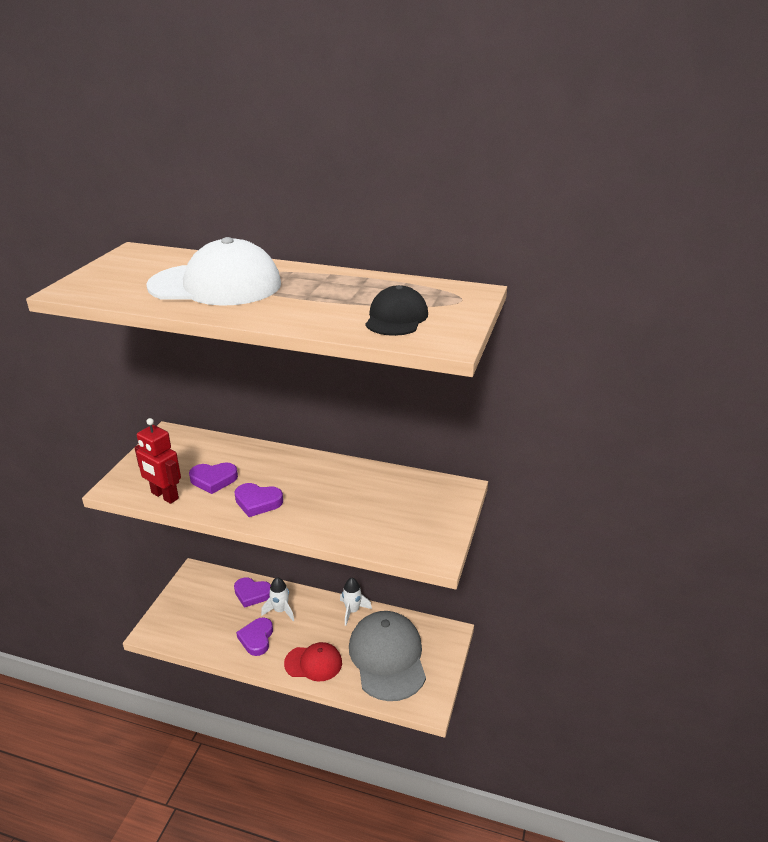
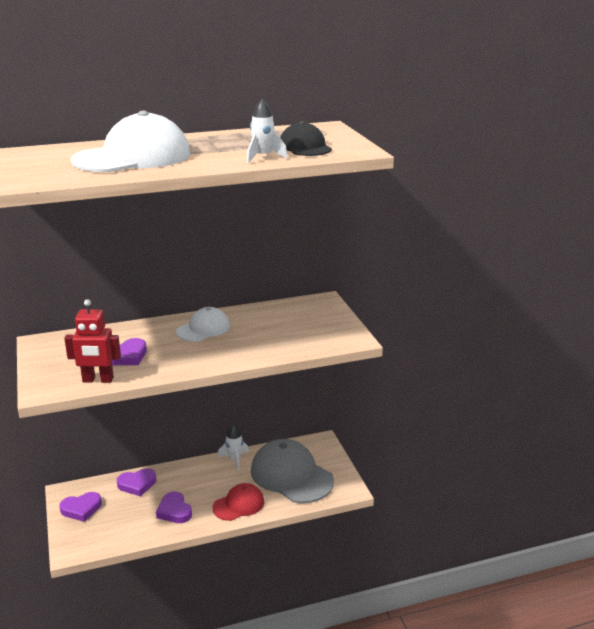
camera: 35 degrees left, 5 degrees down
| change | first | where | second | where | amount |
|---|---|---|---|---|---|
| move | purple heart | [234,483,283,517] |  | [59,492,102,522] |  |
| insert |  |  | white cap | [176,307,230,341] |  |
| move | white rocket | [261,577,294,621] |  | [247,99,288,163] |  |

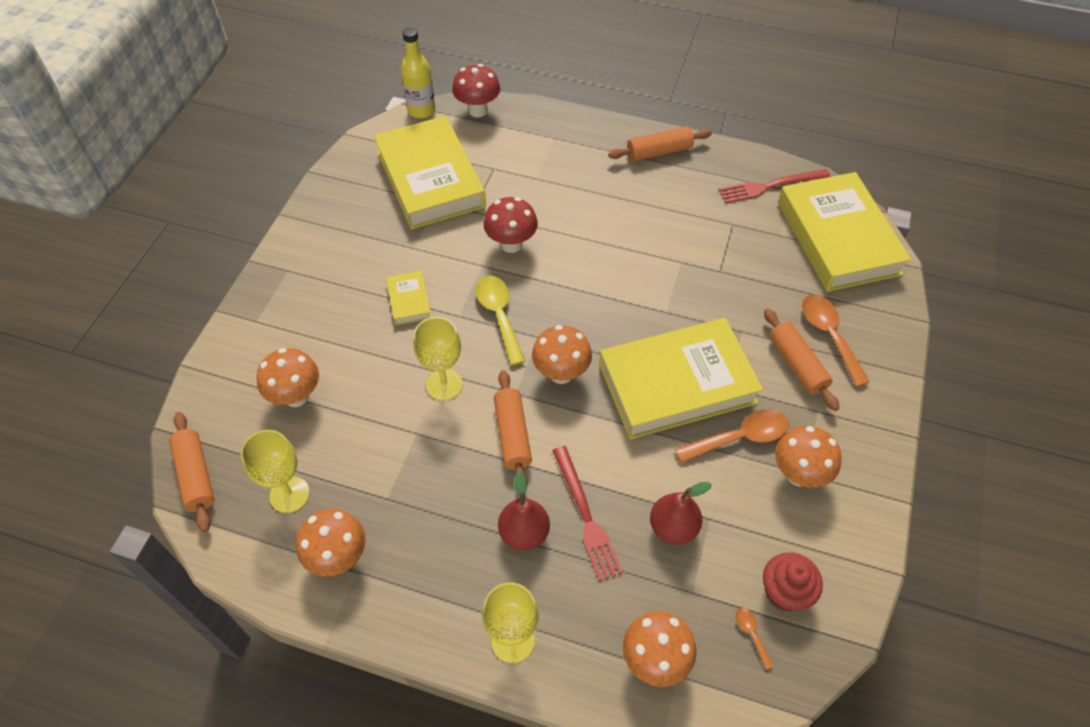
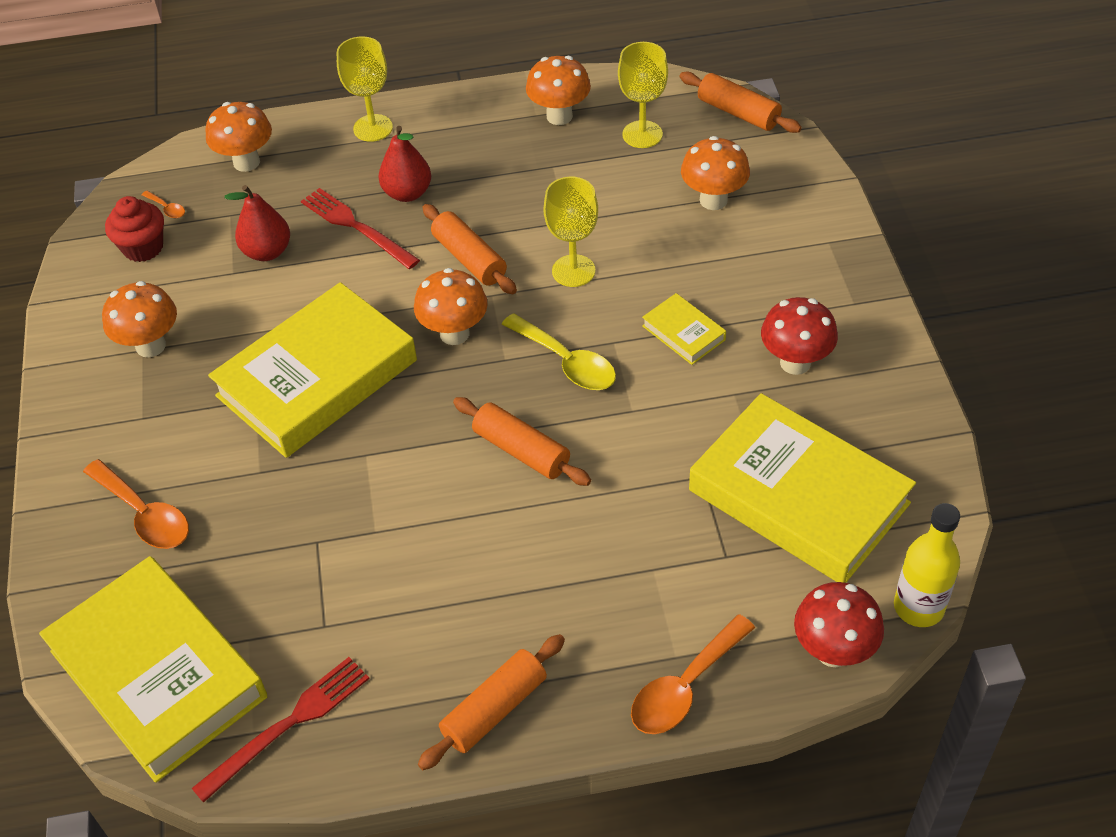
camera: 155 degrees right, 5 degrees down
| change | first | where | second | where | amount |
|---|---|---|---|---|---|
| move | orange rolling pin | [764,308,840,411] |  | [453,397,591,486] |  |
| move | orange spoon | [675,409,789,463] |  | [631,614,755,734] |  |
| move | red mushroom | [483,197,538,253] |  | [761,297,838,375] |  |

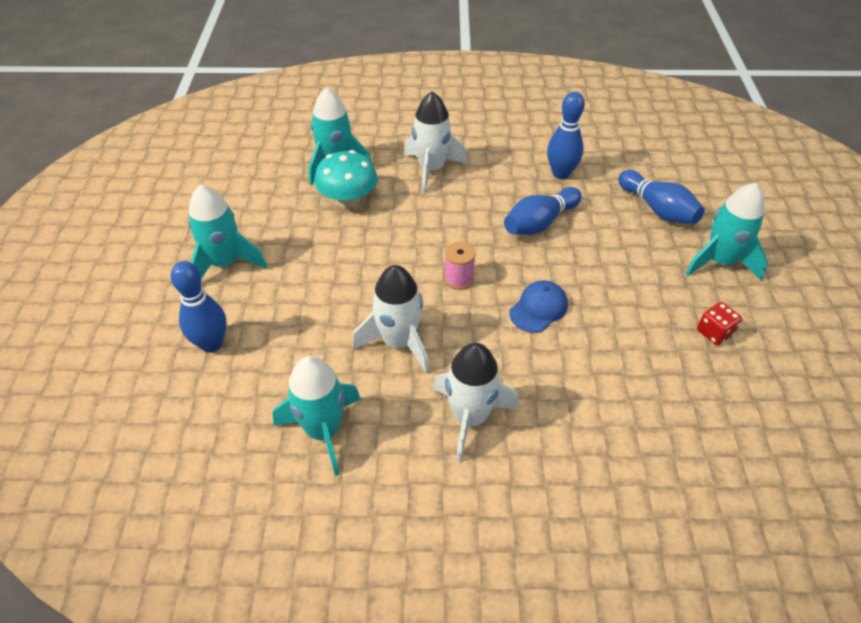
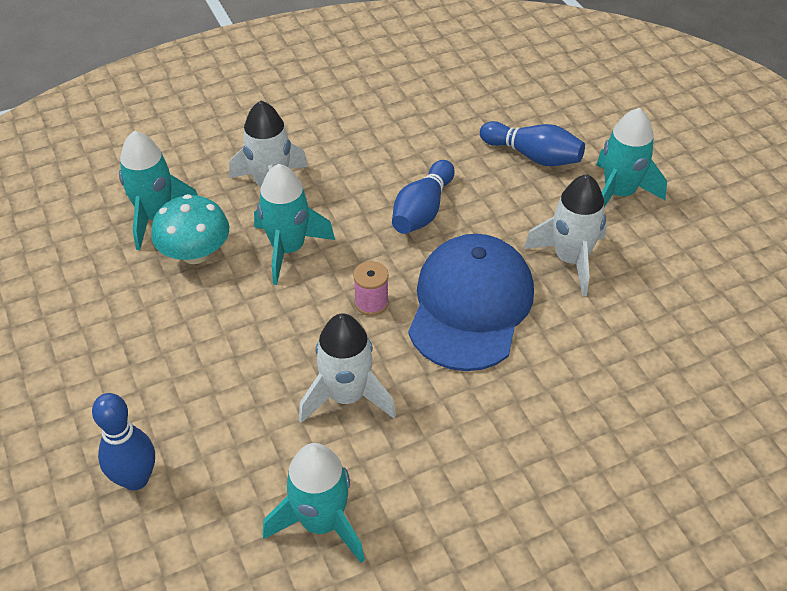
camera: 25 degrees left, 0 degrees up
| change | first | where | second | where | amount |
|---|---|---|---|---|---|
| move | turquoise rocket | [188,184,267,279] |  | [254,164,335,285] |  |
| resize | blue cap | [509,281,568,333] |  | [408,234,534,371] | x2.18 |
| move | white rocket | [433,342,519,463] |  | [523,174,607,296] |  |
| delete | blue bowling pin | [547,92,585,179] |  |  |  |
| delete | red dice | [697,302,742,345] |  |  |  |

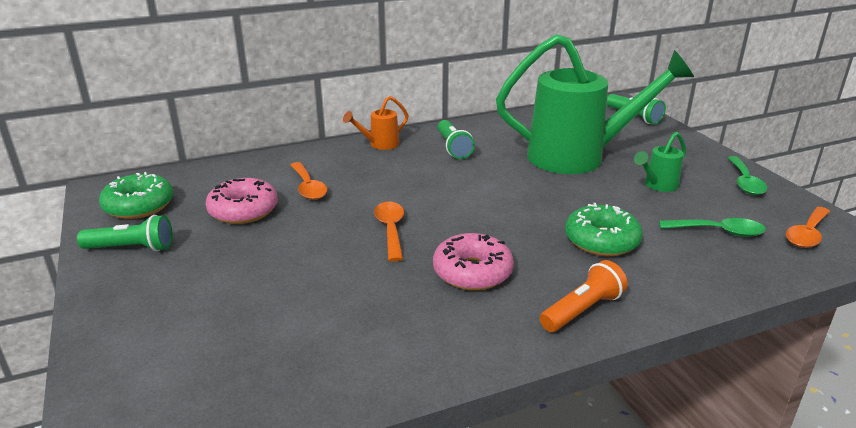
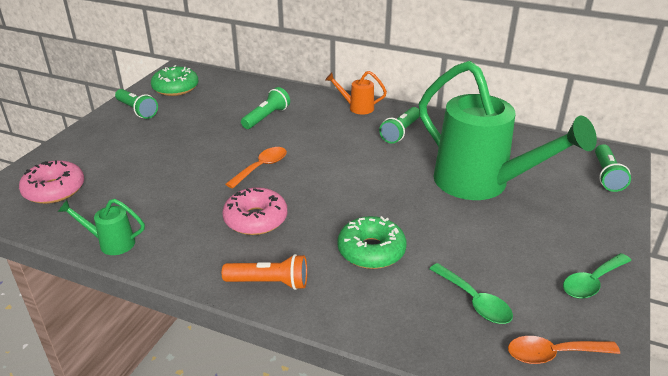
camera: 45 degrees right, 5 degrees up
| change | first | where | second | where | amount |
|---|---|---|---|---|---|
| move | pink donut | [206,178,278,224] |  | [19,160,84,204] |  |
| move | green watering can | [634,132,686,192] |  | [58,199,145,255] |  |
| replace | orange spoon | [290,162,327,200] | green flashlight | [241,87,290,129] |  |

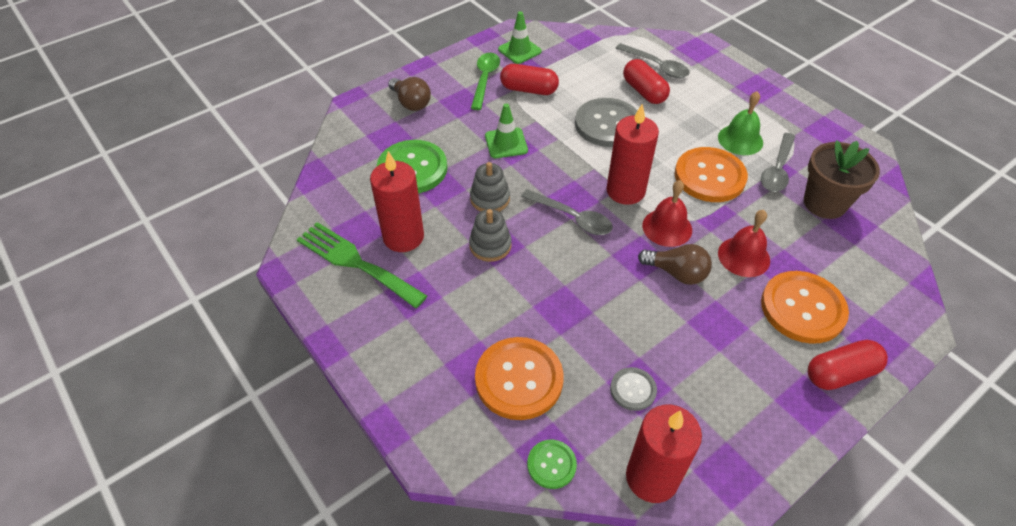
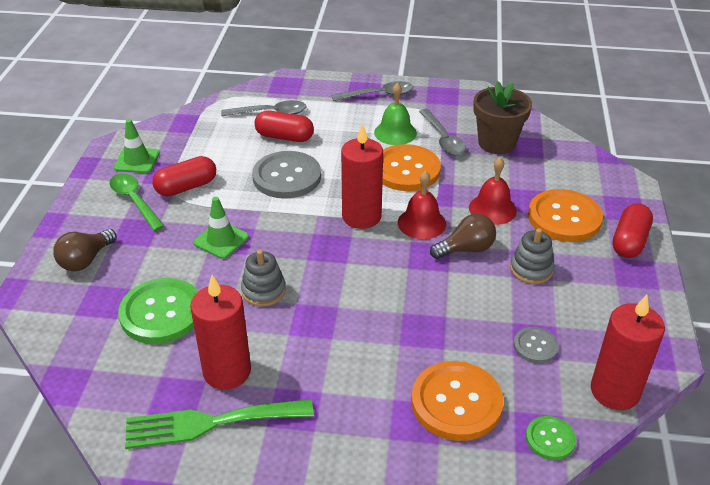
camera: 45 degrees left, 10 degrees down
| change | first | where | second | where | amount |
|---|---|---|---|---|---|
| rotate | brown light bulb | [388,77,431,111] |  | [53,229,117,271] | 120 degrees clockwise |
| move | grey spoon | [521,189,613,235] |  | [331,81,413,101] |  |
| move | grey stacking toy | [469,209,512,262] |  | [510,228,555,284] |  |

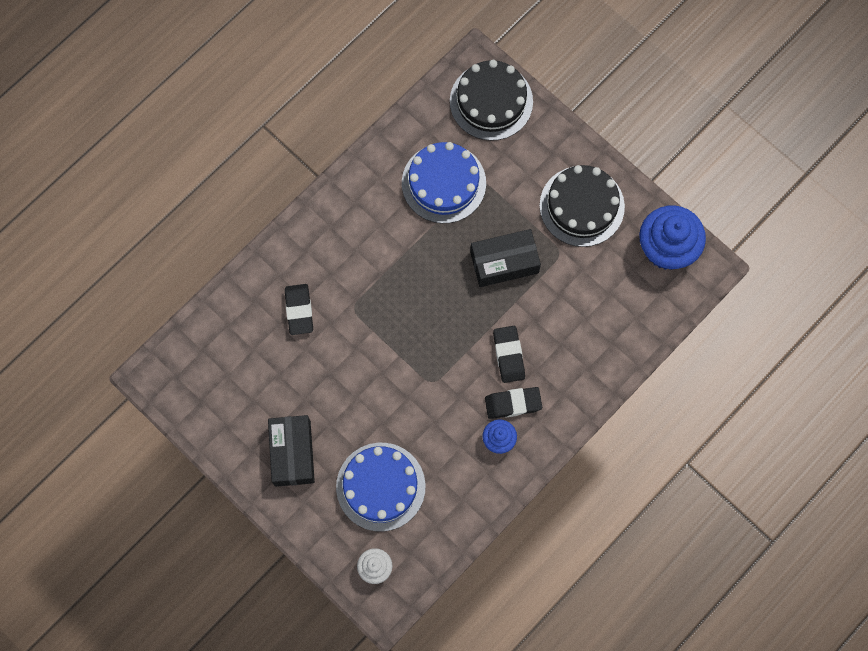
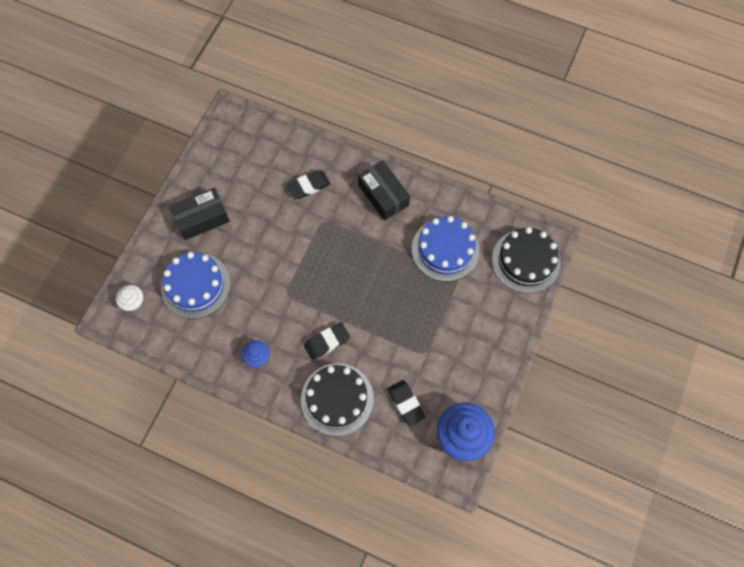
camera: 70 degrees right, 5 degrees down
| change | first | where | second | where | amount |
|---|---|---|---|---|---|
| move | black cake | [540,165,625,247] |  | [301,363,374,436] |  |
| move | black box | [470,229,541,287] |  | [358,160,410,220] |  |
| move | black eraser | [485,387,542,419] |  | [387,380,426,426] |  |

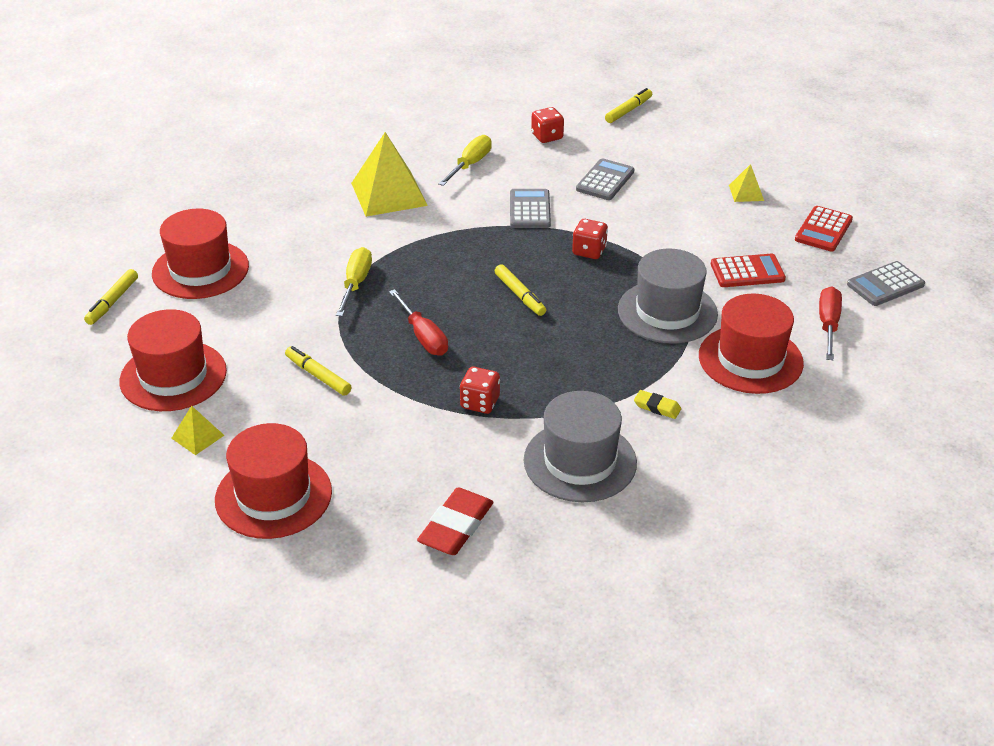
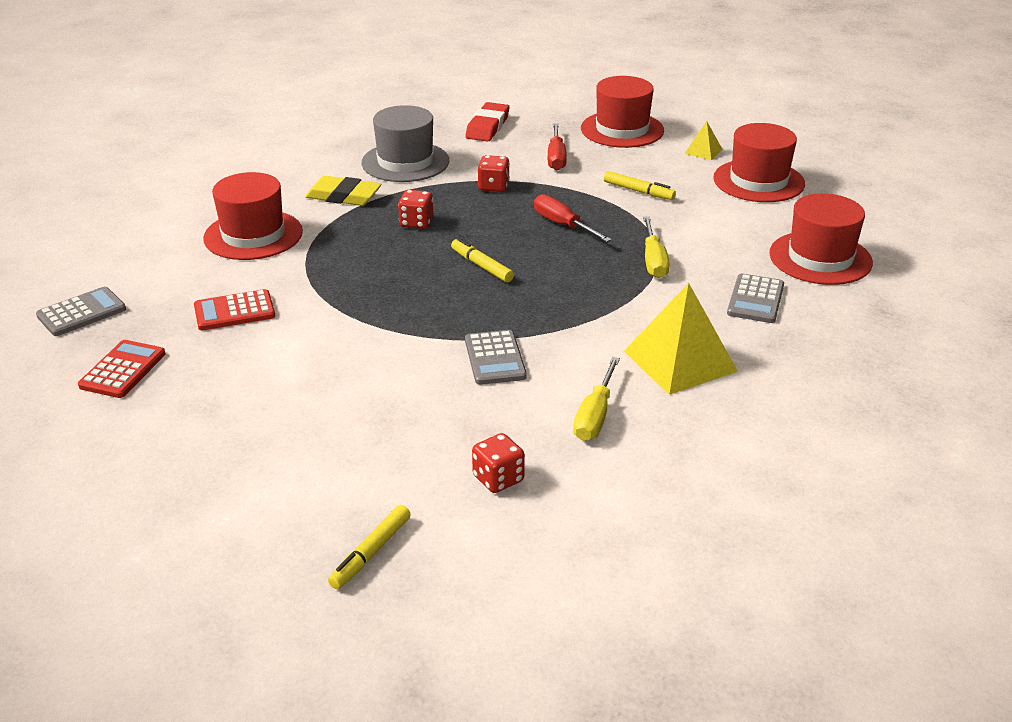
camera: 170 degrees right, 5 degrees down
| change | first | where | second | where | amount |
|---|---|---|---|---|---|
| resize | yellow eraser | [634,390,681,419] |  | [305,176,381,206] | x1.88 |
| move | red dice | [572,219,608,259] |  | [398,190,433,229] |  |
| move | red screwdriver | [819,287,842,360] |  | [548,123,567,170] |  |
| move | grey calculator | [576,158,634,200] |  | [727,273,784,323] |  |
| delete | yellow marker | [84,269,138,325] |  |  |  |
| delete | grey hat | [618,249,718,344] |  |  |  |
| delete | yellow pyramid | [729,164,764,202] |  |  |  |

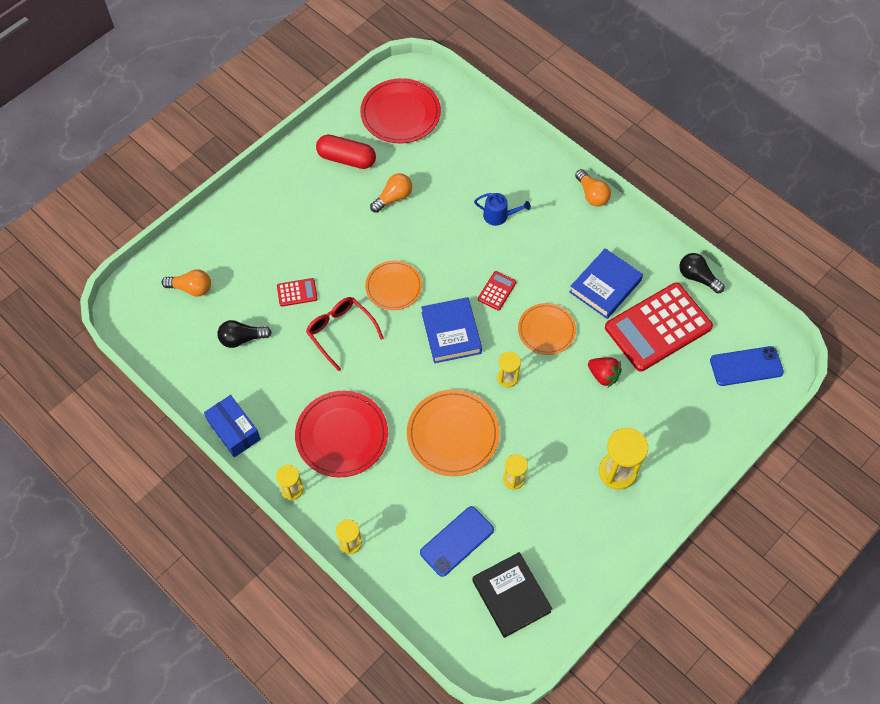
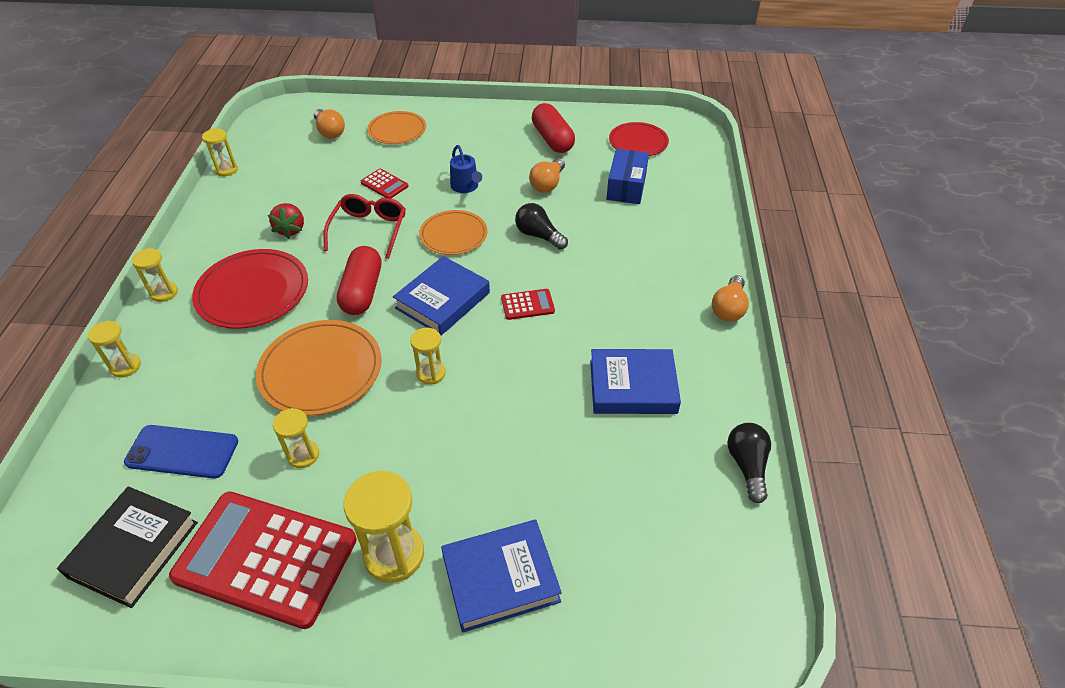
camera: 50 degrees right, 15 degrees down
| change | first | where | second | where | amount |
|---|---|---|---|---|---|
| move | red calculator | [605,283,713,372] |  | [169,492,357,629] |  |
| insert |  |  | yellow hourglass | [202,129,238,176] |  |
| move | red strawberry | [588,357,622,388] |  | [268,203,304,239] |  |
| insert |  |  | red capsule | [337,246,381,315] |  |
| move | orange plate | [518,303,576,355] |  | [367,111,426,144] |  |
| insert |  |  | blue book | [441,520,562,633] |  |
| move | blue watering can | [474,193,531,226] |  | [450,145,482,193] |  |
| move | black light bulb | [217,320,272,348] |  | [515,203,568,250] |  |
| rotate | orange light bulb | [370,173,412,213] |  | [529,158,565,193] | 105 degrees clockwise |
| move | blue box | [204,395,261,457] |  | [607,149,649,204] |  |
| resize | red plate | [360,78,441,143] |  | [609,122,669,156] | x0.65 |
| delete | blue phone | [710,346,784,386] |  |  |  |

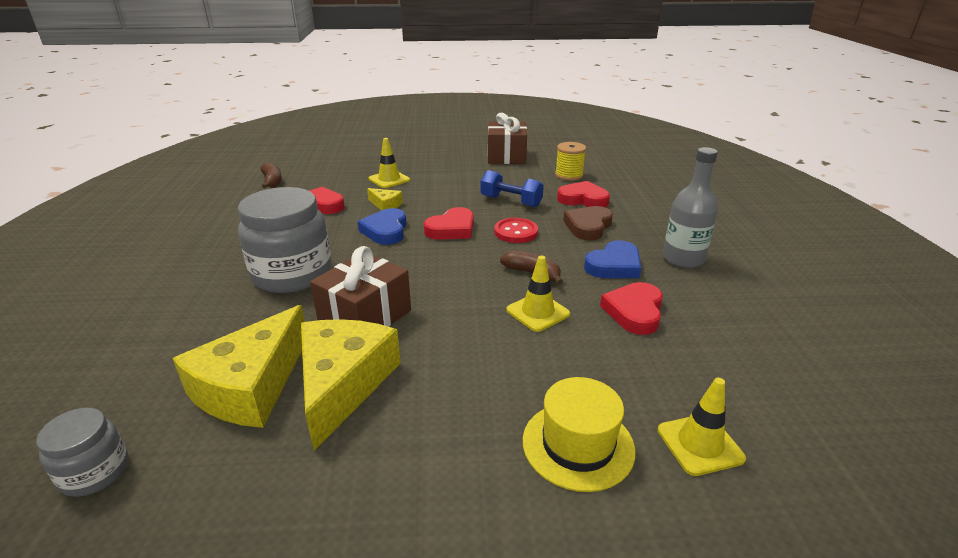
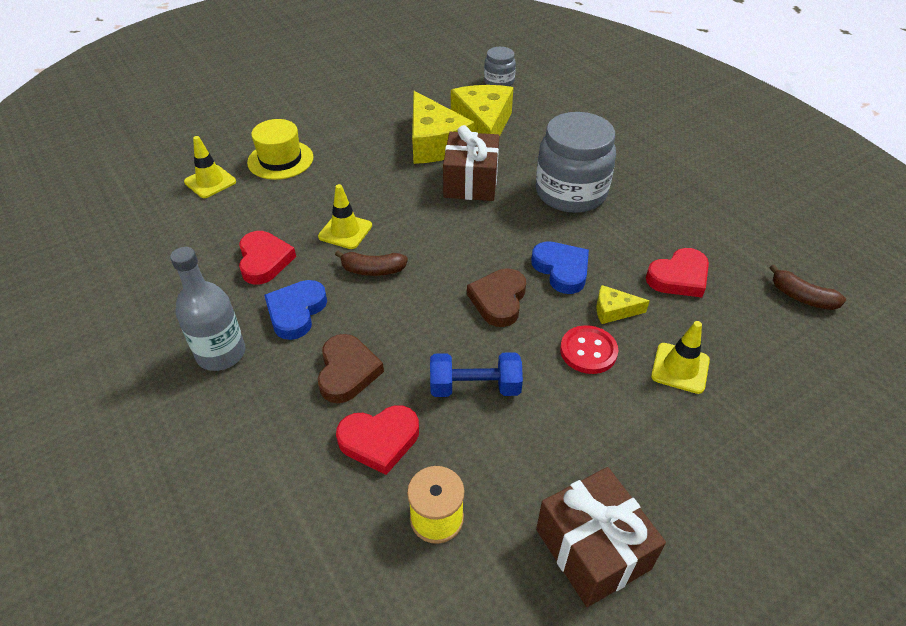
camera: 150 degrees right, 15 degrees up
| change | first | where | second | where | amount |
|---|---|---|---|---|---|
| recolor | red heart | [424,207,474,240] | brown heart | [467,268,526,327] |  |
| move | red button | [494,218,538,243] |  | [560,325,618,374] |  |

